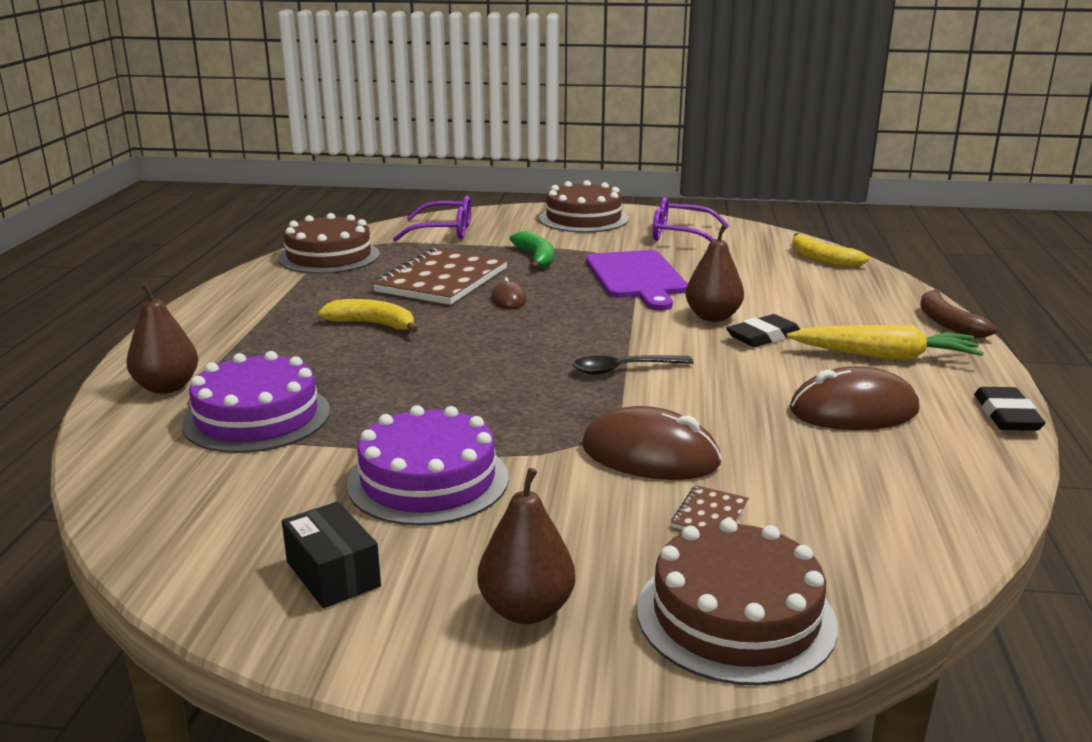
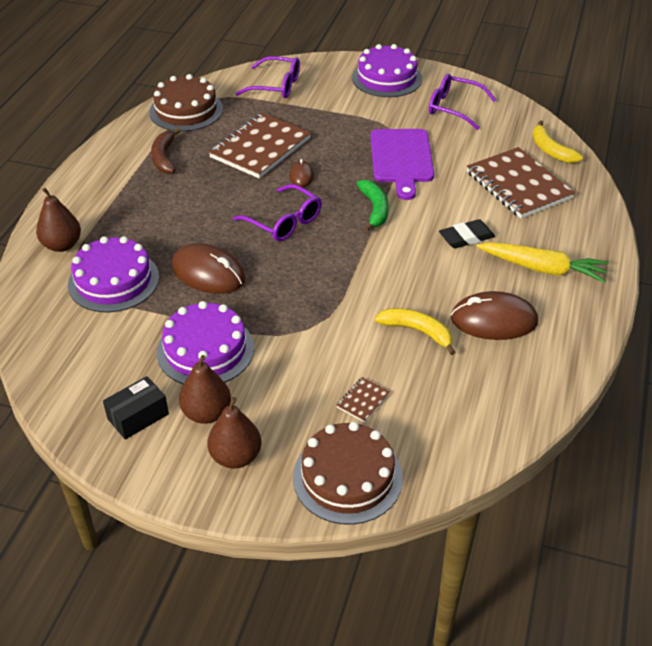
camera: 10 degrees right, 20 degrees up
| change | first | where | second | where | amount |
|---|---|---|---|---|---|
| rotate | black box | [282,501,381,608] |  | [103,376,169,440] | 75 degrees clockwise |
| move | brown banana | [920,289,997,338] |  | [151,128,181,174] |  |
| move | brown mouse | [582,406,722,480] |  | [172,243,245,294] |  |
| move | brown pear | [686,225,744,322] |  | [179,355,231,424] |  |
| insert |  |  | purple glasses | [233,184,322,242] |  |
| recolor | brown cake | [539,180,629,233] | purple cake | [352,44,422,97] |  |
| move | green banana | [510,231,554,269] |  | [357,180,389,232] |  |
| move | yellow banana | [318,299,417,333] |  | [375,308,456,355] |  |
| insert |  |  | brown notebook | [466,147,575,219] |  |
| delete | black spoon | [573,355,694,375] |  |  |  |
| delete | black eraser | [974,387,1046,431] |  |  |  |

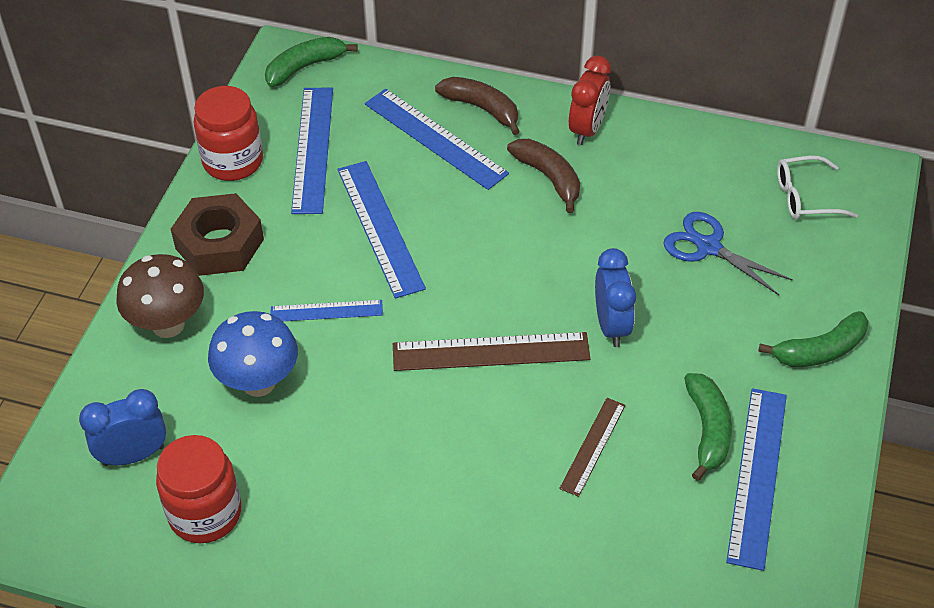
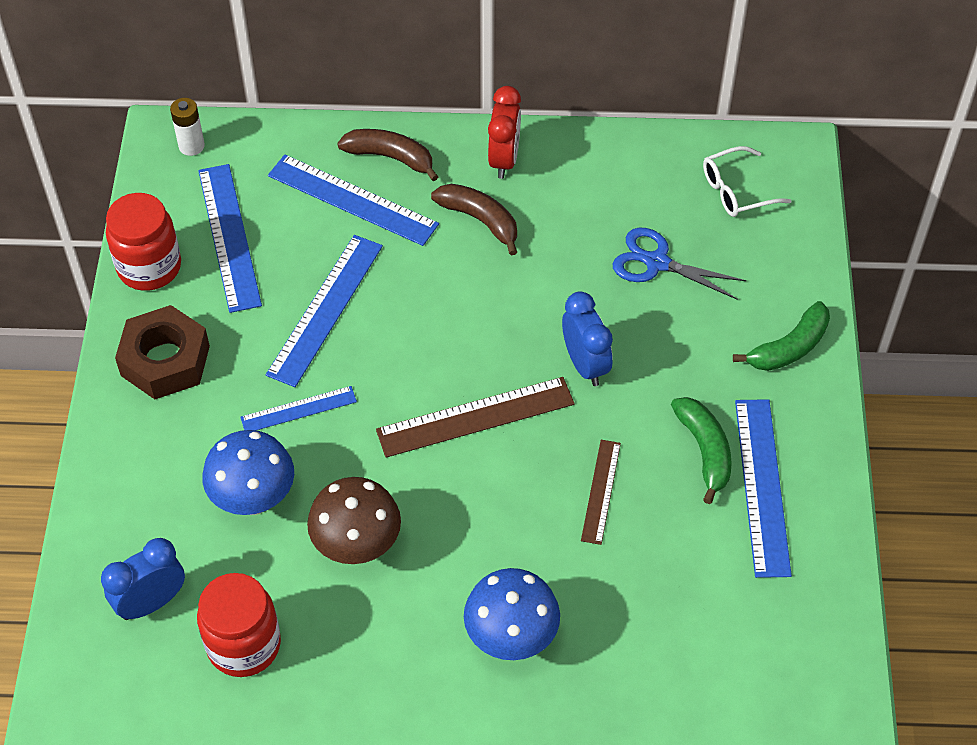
camera: 15 degrees left, 5 degrees up
| change | first | where | second | where | amount |
|---|---|---|---|---|---|
| replace | green banana | [265,37,358,87] | white battery | [170,98,205,156] |  |
| rotate | blue ruler | [337,161,426,299] |  | [266,235,383,387] | 60 degrees clockwise |
| move | brown mushroom | [116,254,204,338] |  | [307,477,401,564] |  |
| insert |  |  | blue mushroom | [464,568,560,660] |  |

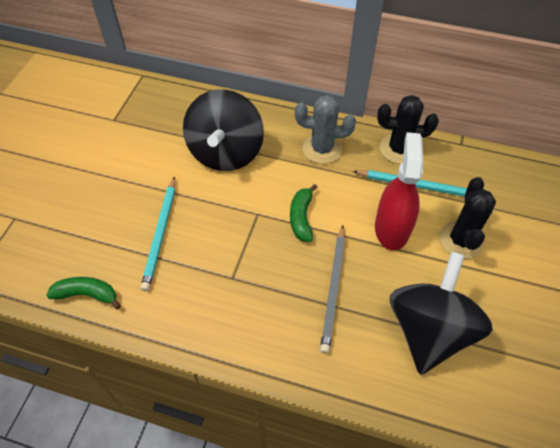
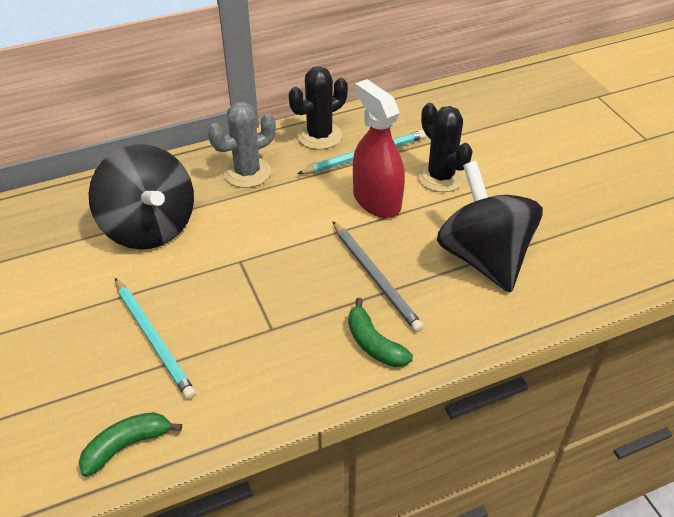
camera: 40 degrees left, 10 degrees down
| change | first | where | second | where | amount |
|---|---|---|---|---|---|
| move | green banana | [290,184,318,242] |  | [348,298,413,367] |  |

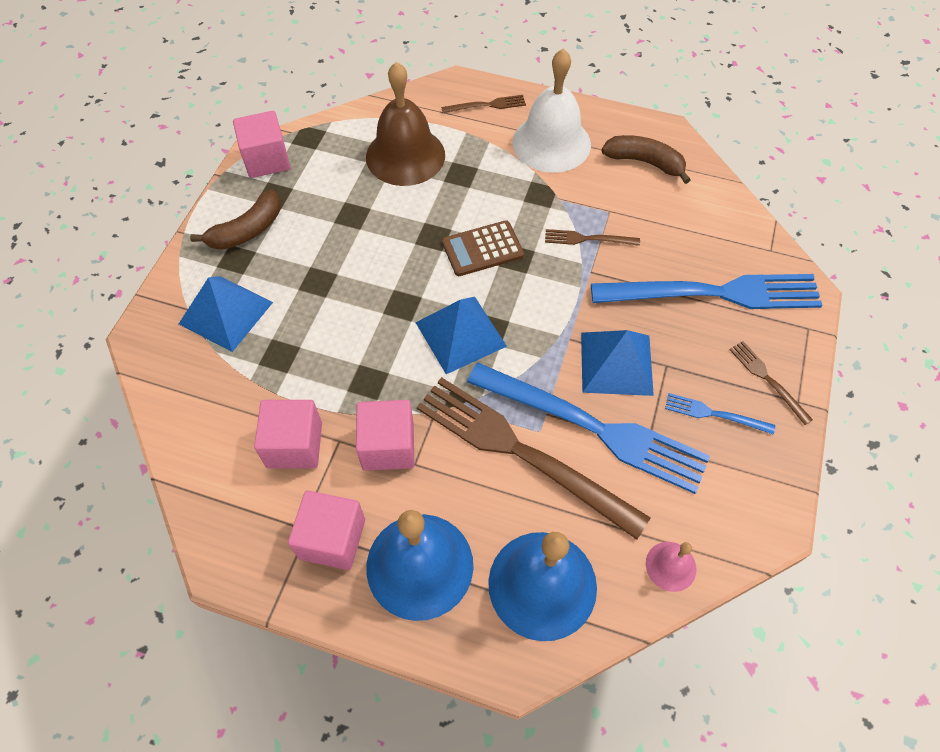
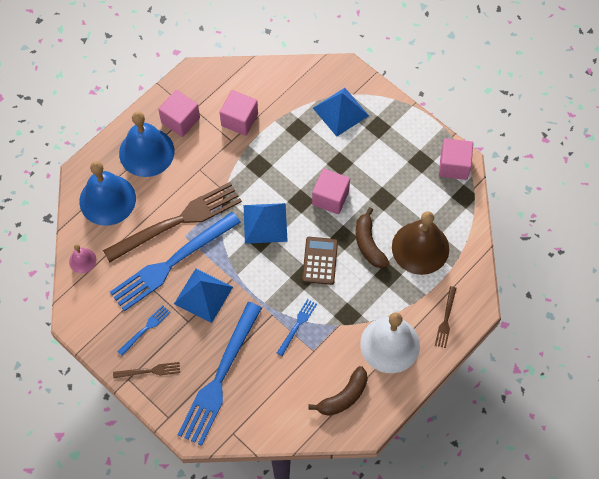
camera: 115 degrees right, 5 degrees up
| change | first | where | second | where | amount |
|---|---|---|---|---|---|
| recolor | brown fork | [545,229,640,246] | blue fork | [277,299,317,356] |  |
| move | pink cube | [356,400,415,471] |  | [312,169,350,214] |  |
| move | brown banana | [190,190,281,250] |  | [356,207,390,268] |  |

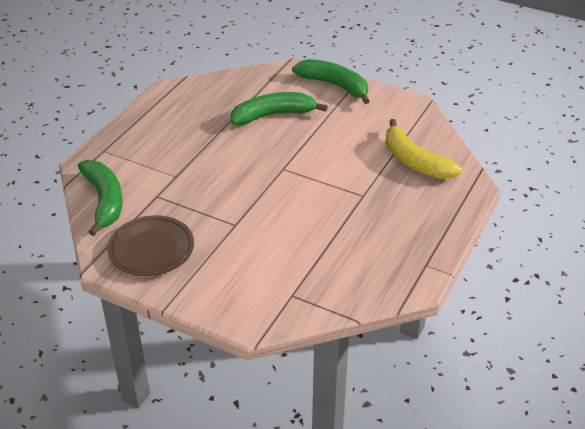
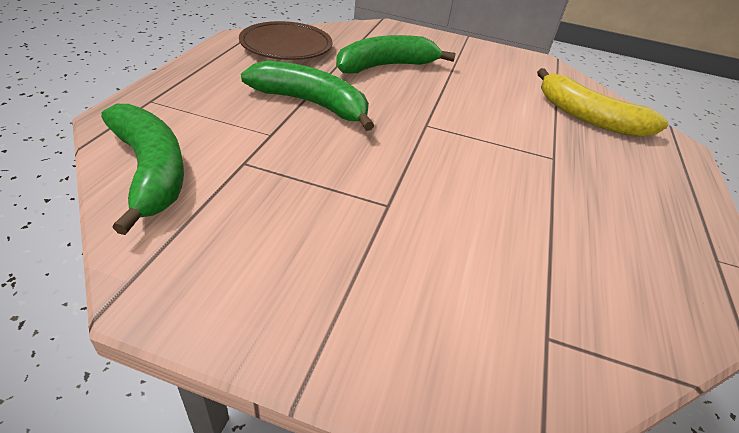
camera: 15 degrees left, 0 degrees up
| change | first | where | second | where | amount |
|---|---|---|---|---|---|
| move | brown plate | [107,215,194,276] |  | [239,21,333,60] |  |
| move | green banana | [292,59,370,104] |  | [241,60,374,131] |  |

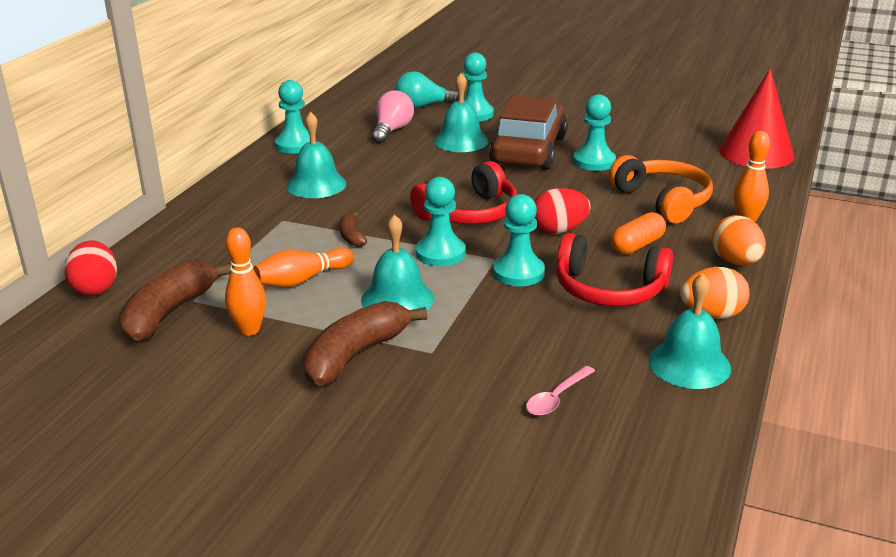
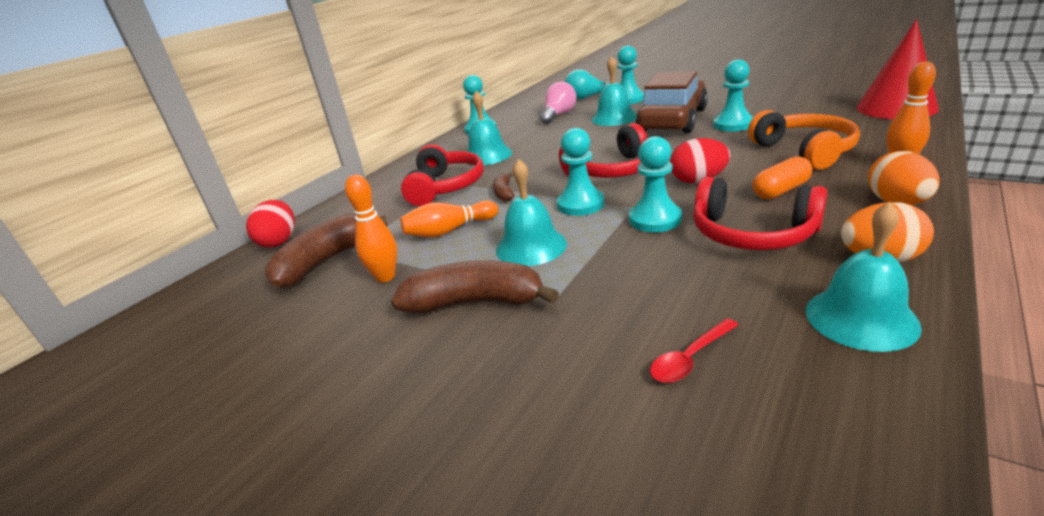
camera: 15 degrees right, 0 degrees up
| change | first | where | second | where | amount |
|---|---|---|---|---|---|
| rotate | brown banana | [303,301,428,387] |  | [391,260,559,314] | 45 degrees clockwise |
| insert |  |  | red headphones | [401,144,484,206] |  |
| recolor | pink spoon | [526,366,595,416] | red spoon | [650,318,738,383] |  |

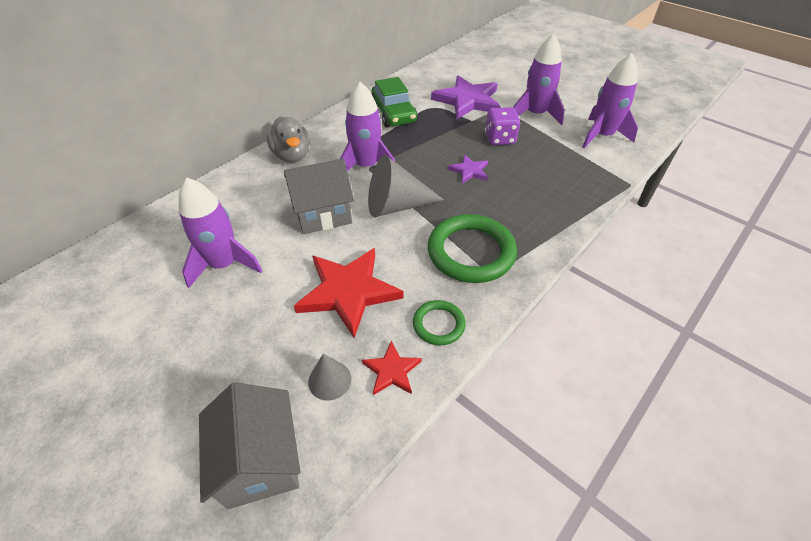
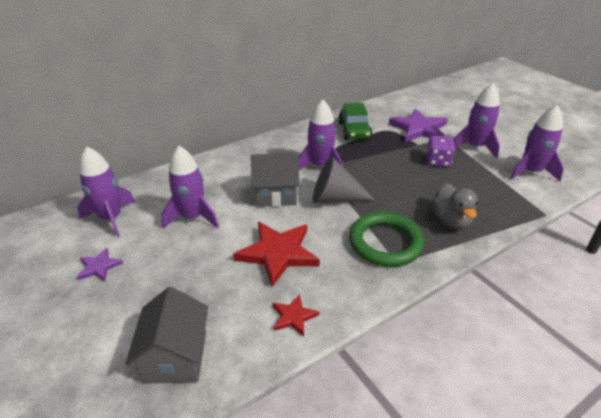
camera: 15 degrees right, 10 degrees down
| change | first | where | second | where | amount |
|---|---|---|---|---|---|
| insert |  |  | purple rocket | [77,147,136,237] |  |
| move | purple star | [448,155,488,184] |  | [77,248,123,282] |  |
| move | grey duck | [266,117,310,163] |  | [431,183,478,229] |  |
| delete | grey cone | [308,354,352,401] |  |  |  |
| delete | green ring | [413,300,466,345] |  |  |  |

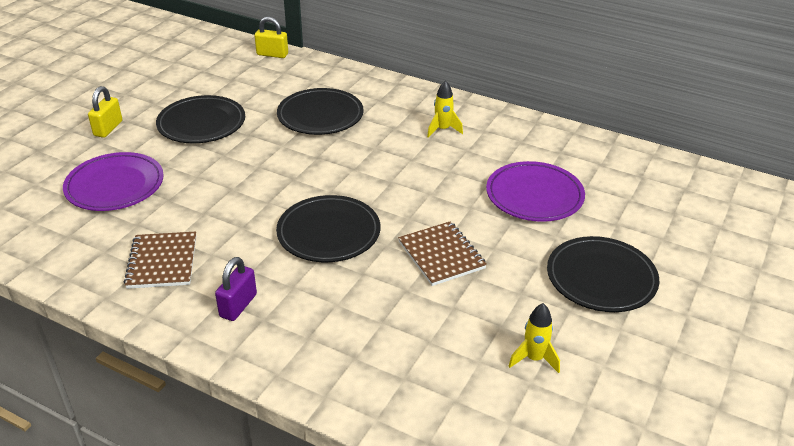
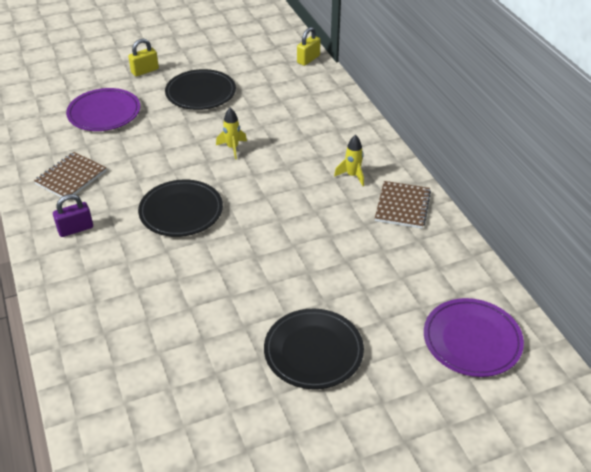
camera: 40 degrees right, 5 degrees up
| change | first | where | second | where | amount |
|---|---|---|---|---|---|
| move | yellow rocket | [509,303,560,373] |  | [216,108,247,159] |  |
| rotate | yellow padlock | [255,17,288,58] |  | [297,27,321,66] | 75 degrees clockwise |
| move | brown notebook | [398,221,487,286] |  | [375,181,431,229] |  |
| move | purple plate | [486,161,585,222] |  | [424,298,524,377] |  |
| delete | black plate | [277,88,364,135] |  |  |  |

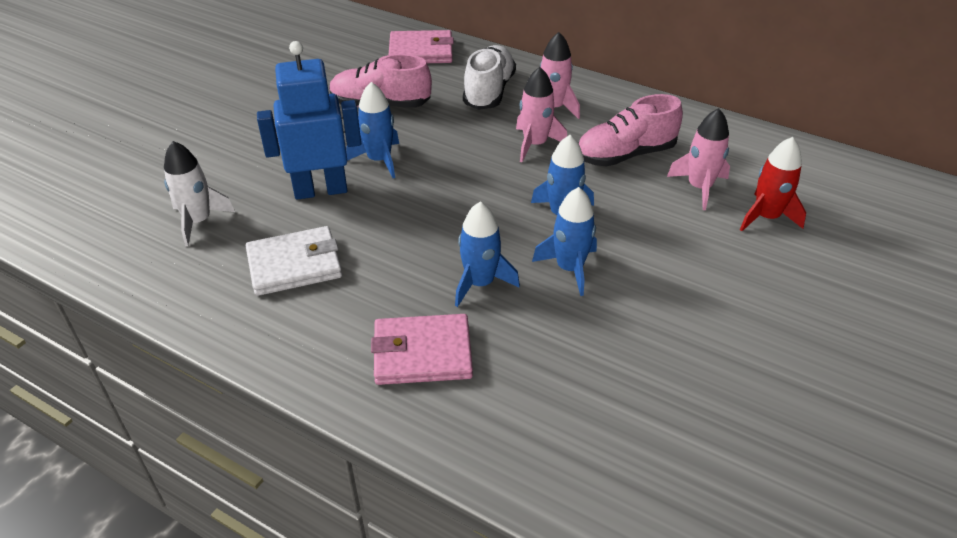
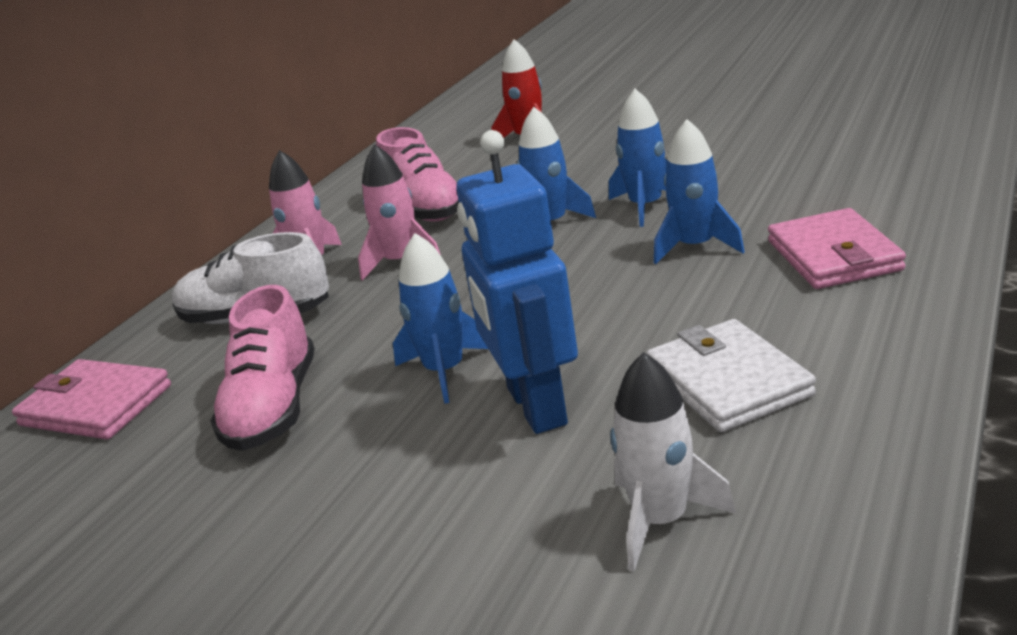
camera: 90 degrees left, 15 degrees down
| change | first | where | second | where | amount |
|---|---|---|---|---|---|
| rotate | pink wallet | [389,30,454,63] |  | [12,359,171,439] | 60 degrees counterclockwise |
| delete | pink rocket | [667,108,730,210] |  |  |  |

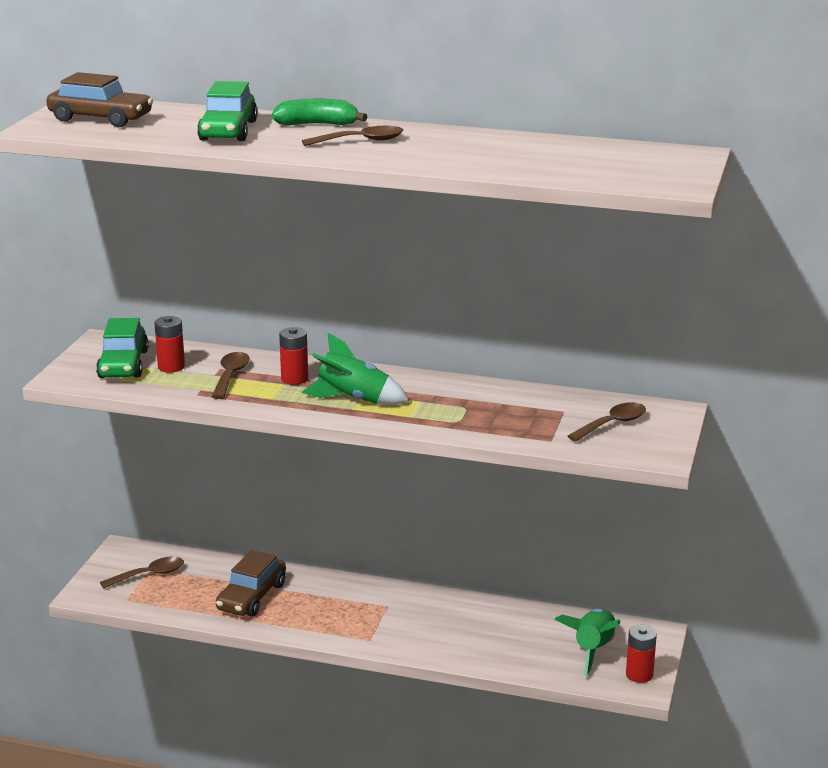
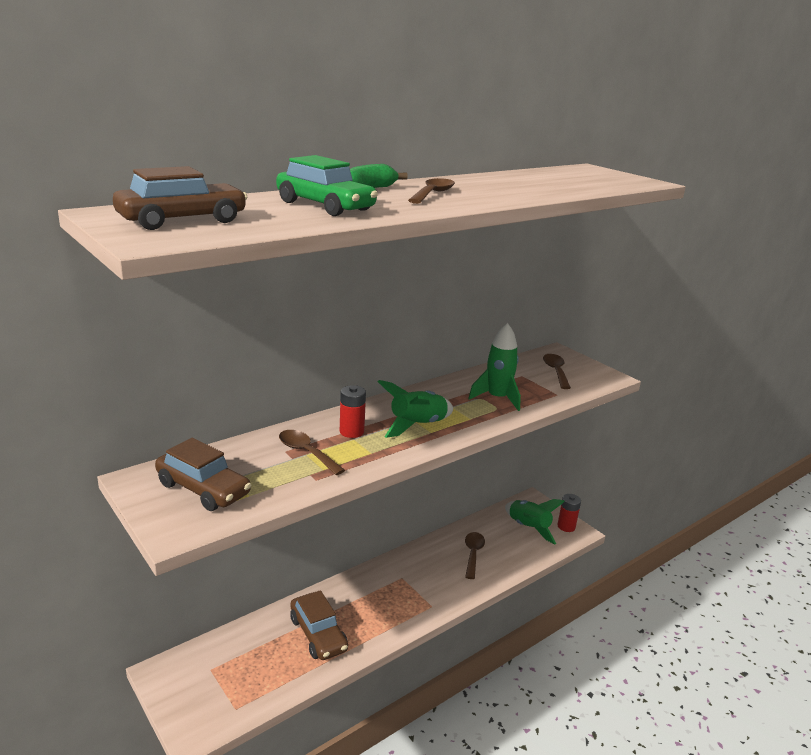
camera: 55 degrees left, 0 degrees up
| change | first | where | second | where | amount |
|---|---|---|---|---|---|
| recolor | green car | [96,318,149,378] | brown car | [155,438,251,511] |  |
| move | brown spoon | [100,556,184,589] |  | [465,532,485,579] |  |
| insert |  |  | green rocket | [468,323,521,411] |  |
| delete | red battery | [154,316,185,373] |  |  |  |

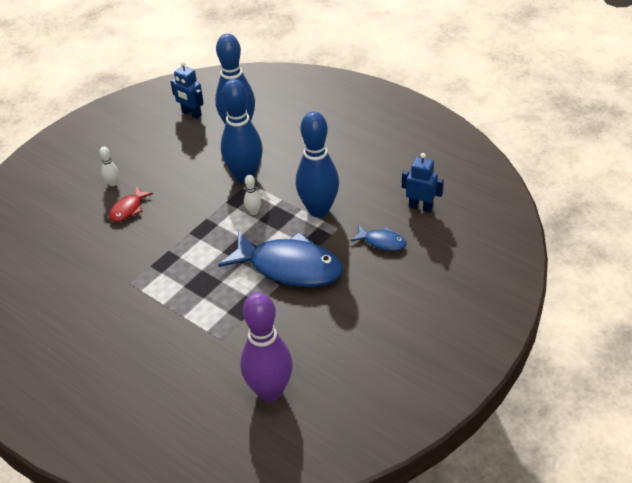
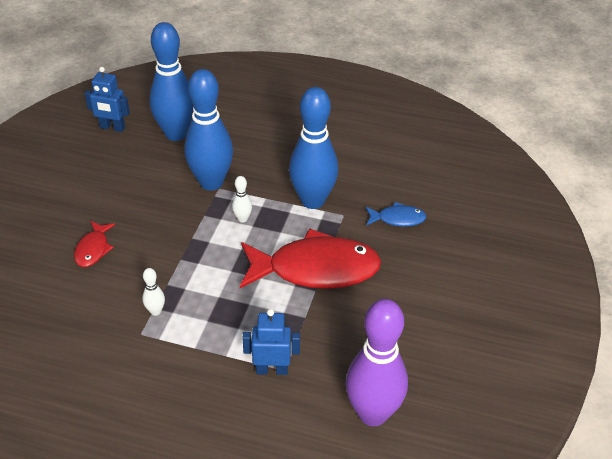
camera: 25 degrees left, 0 degrees up
| change | first | where | second | where | amount |
|---|---|---|---|---|---|
| move | white bowling pin | [100,147,119,186] |  | [142,268,165,316] |  |
| recolor | blue fish | [218,230,343,287] | red fish | [240,229,381,289] |  |
| move | blue robot | [402,153,444,213] |  | [242,309,300,375] |  |

